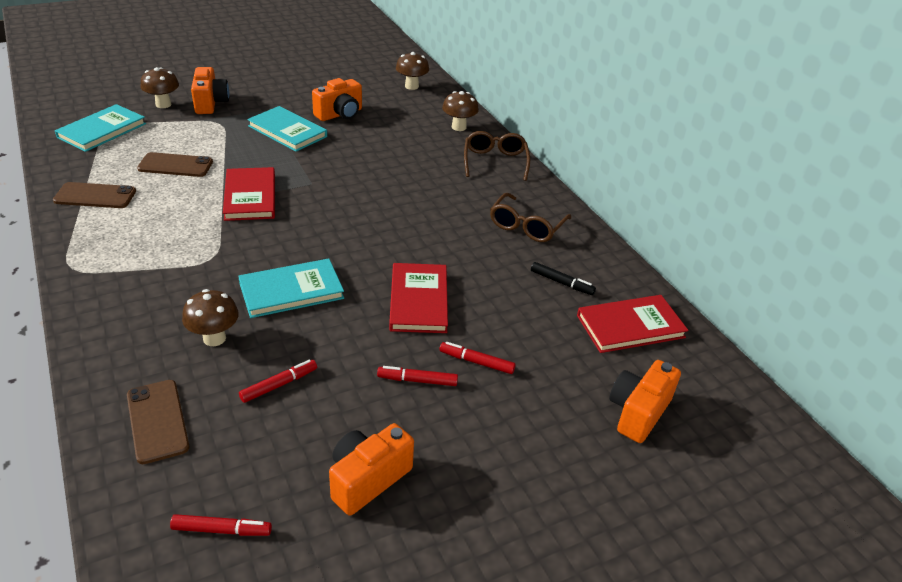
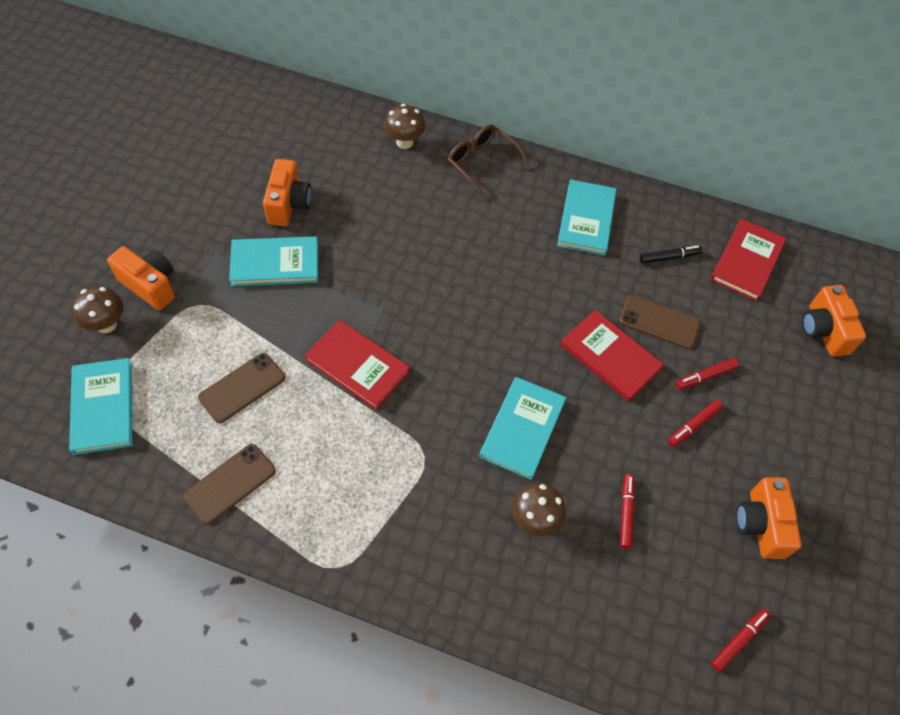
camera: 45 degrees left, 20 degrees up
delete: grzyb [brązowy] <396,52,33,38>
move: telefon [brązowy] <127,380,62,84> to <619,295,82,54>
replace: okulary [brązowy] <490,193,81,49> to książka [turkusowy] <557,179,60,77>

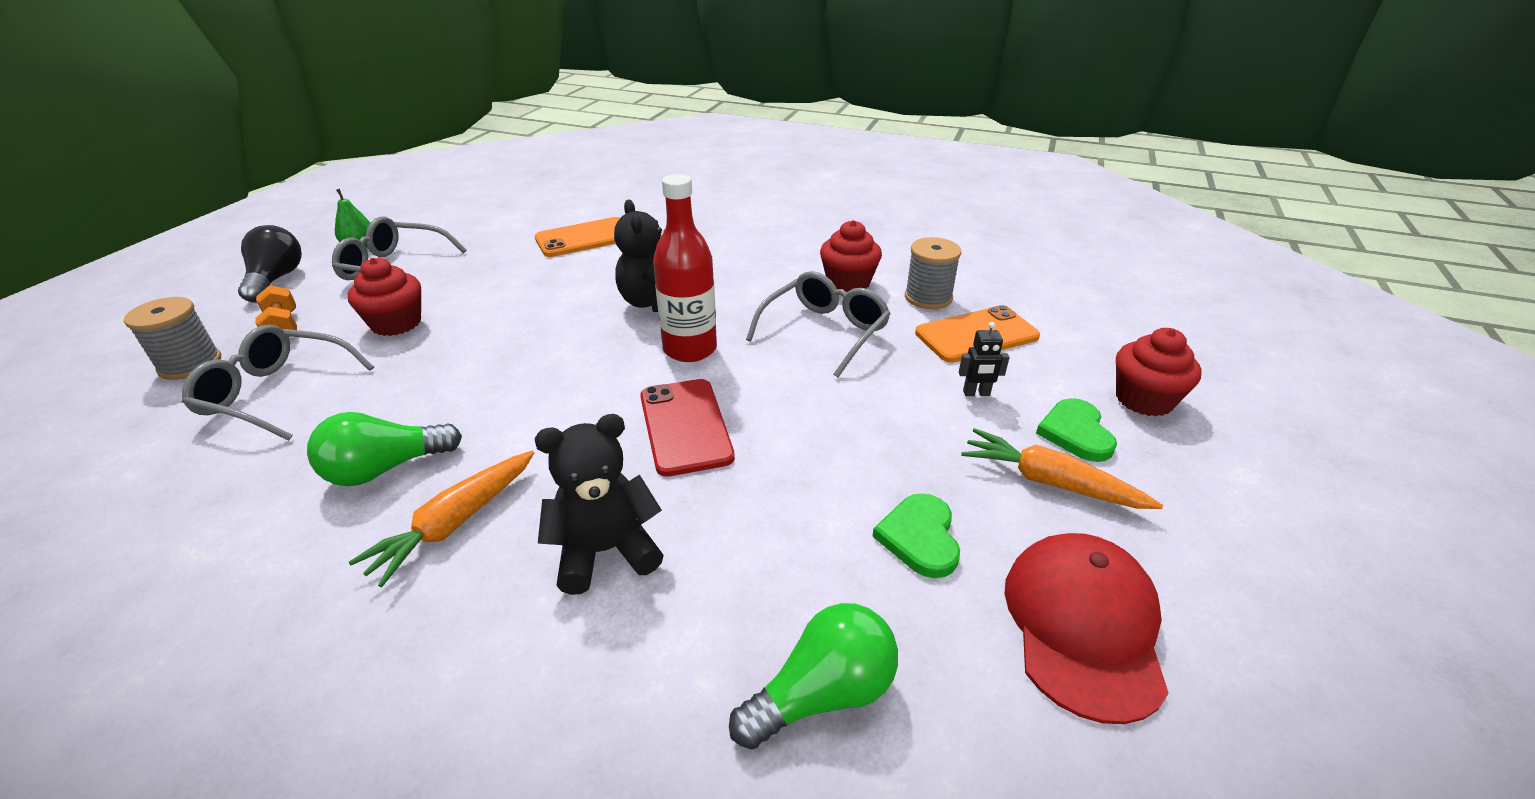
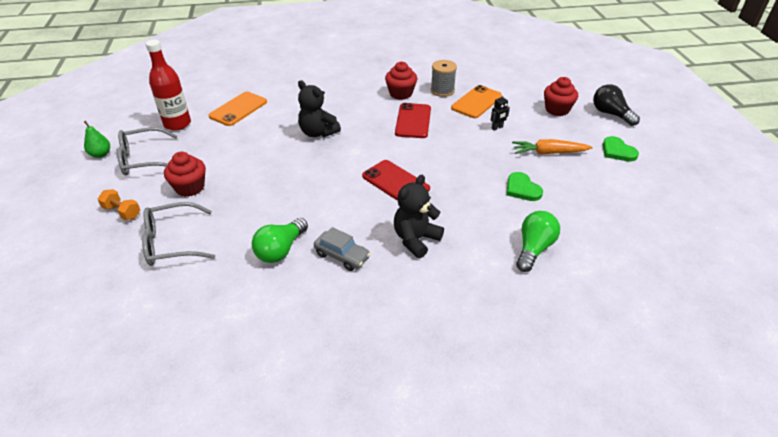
camera: 30 degrees left, 5 degrees up
delete: szpulka [szary] <124,297,97,83>; czapka [czerwony] <1005,533,164,191>
move: żarówka [czarny] <238,225,64,77> to <593,84,47,42>; butelka [czerwony] <653,174,64,188> to <146,40,45,91>; serce [zielony] <1036,398,81,64> to <603,136,36,26>
replace: marchewka [pomarańczowy] <349,450,185,137> to samochód [szary] <314,227,57,44>; okulary [szary] <746,271,144,106> to telefon [czerwony] <395,103,36,35>

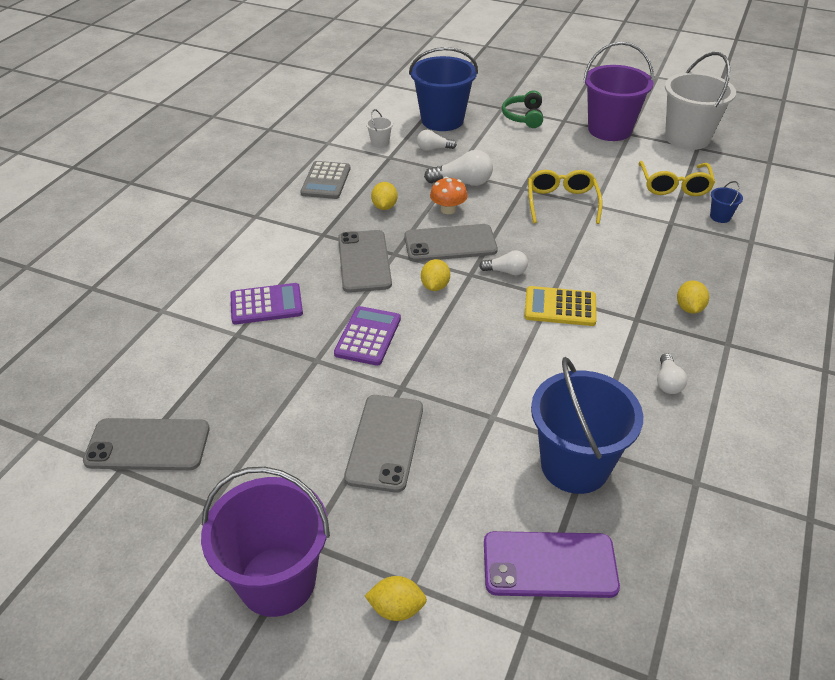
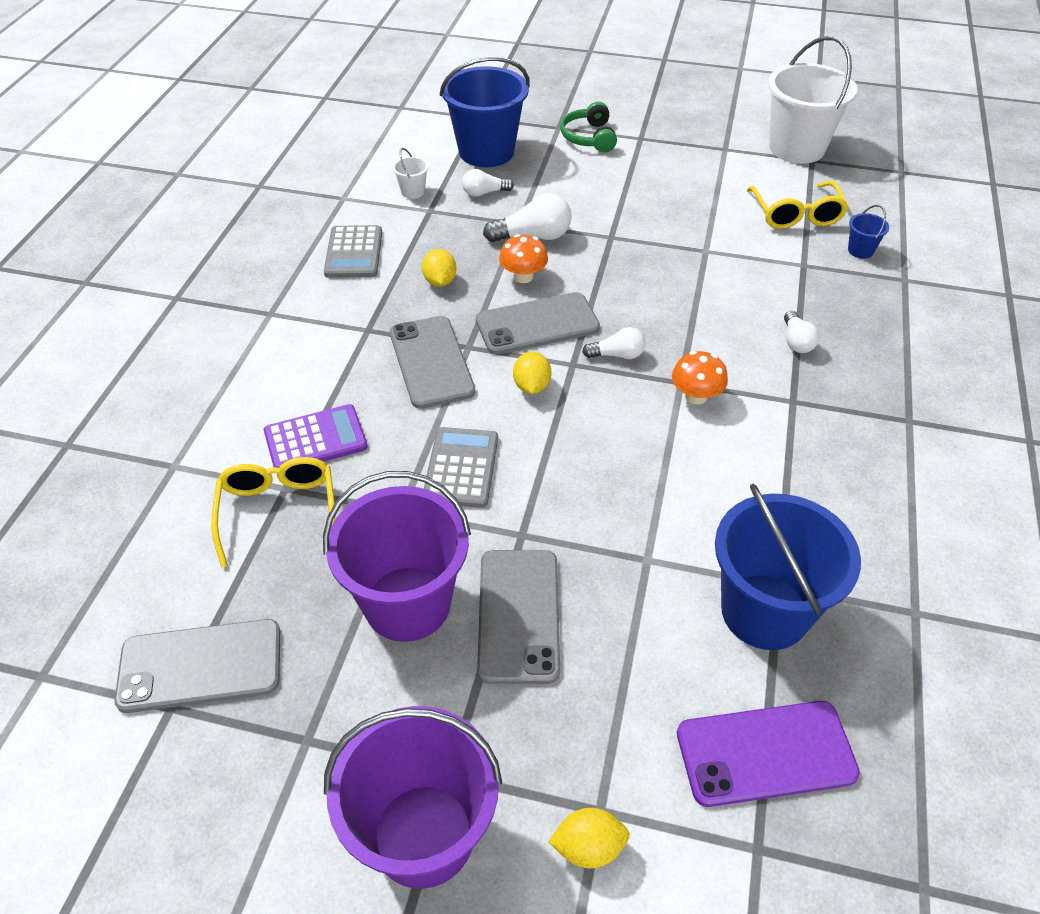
camera: 10 degrees left, 5 degrees up
delete: cytryna [żółty] <677,280,32,34>
move: okulary [żółty] <528,170,75,54> to <211,457,124,110>; wiadro [fioletowy] <583,42,71,99> to <323,471,148,171>; żarówka [biały] <657,353,30,41> to <784,311,35,42>
replace: kalkulator [żółty] <525,286,72,40> to grzyb [pomarańczowy] <672,351,56,54>
recolor: kalkulator [fioletowy] <334,306,67,60> to kalkulator [szary] <424,427,74,81>

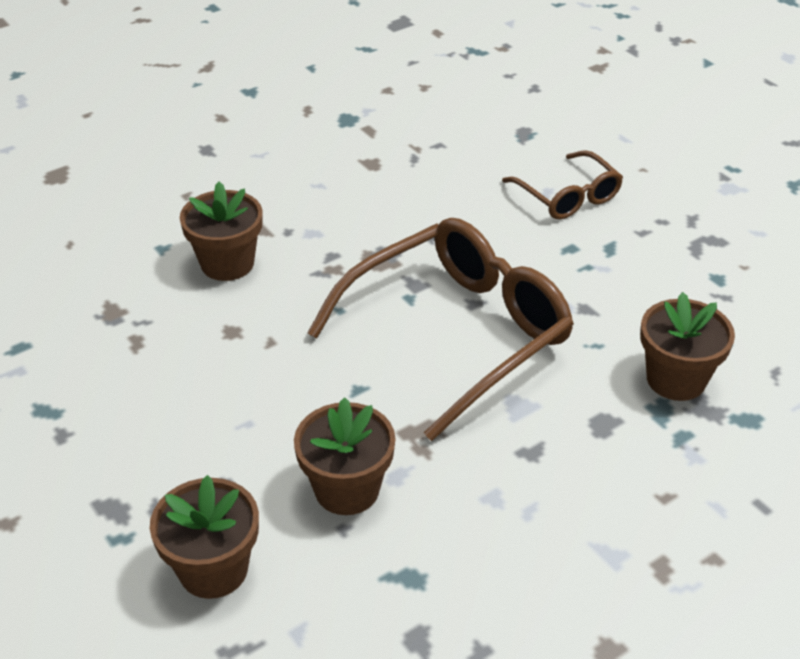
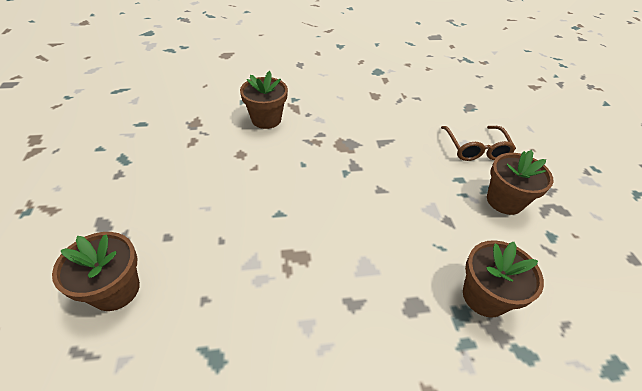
camera: 25 degrees right, 5 degrees up
delete: okulary [brązowy] <307,218,267,223>
move: doniczka [brązowy] <294,397,101,118> to <487,150,67,65>

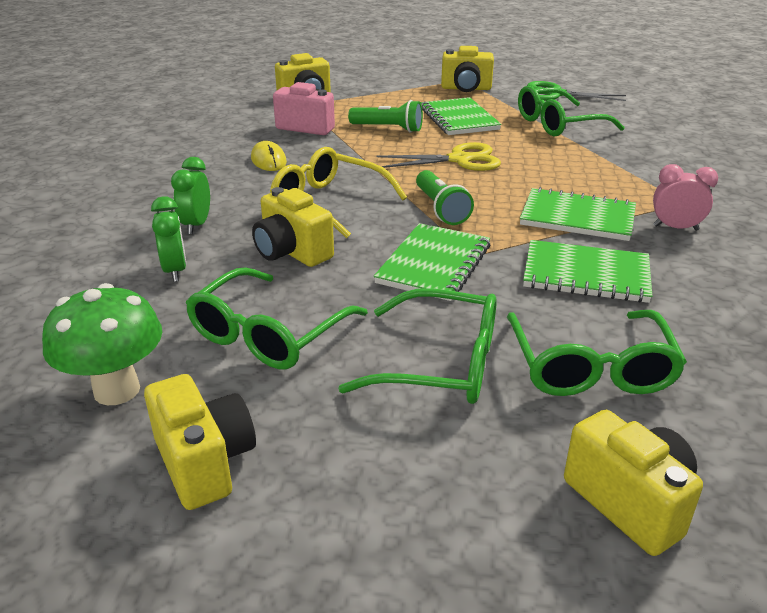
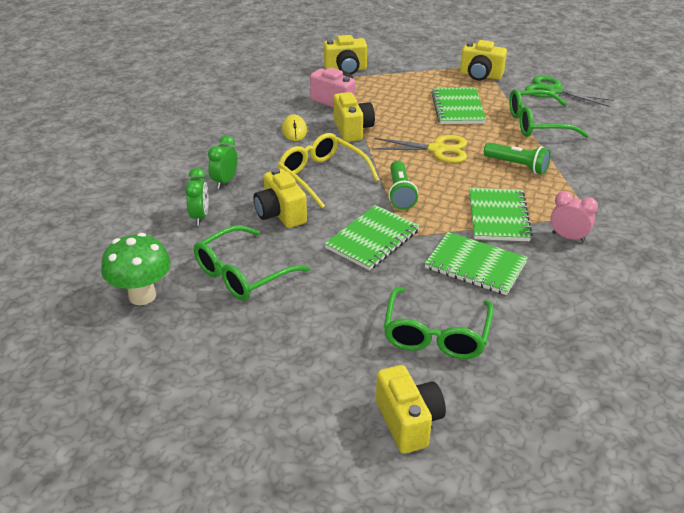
camera: 15 degrees right, 5 degrees up
delete: okulary [zielony] <338,288,159,116>
move: aparat fotograficzny [żółty] <144,374,112,136> to <333,92,42,50>; latarka [zielony] <348,100,75,32> to <484,142,67,32>
rotate: zeszyt [zielony] <520,187,116,54> = <469,188,64,53> 60 degrees clockwise

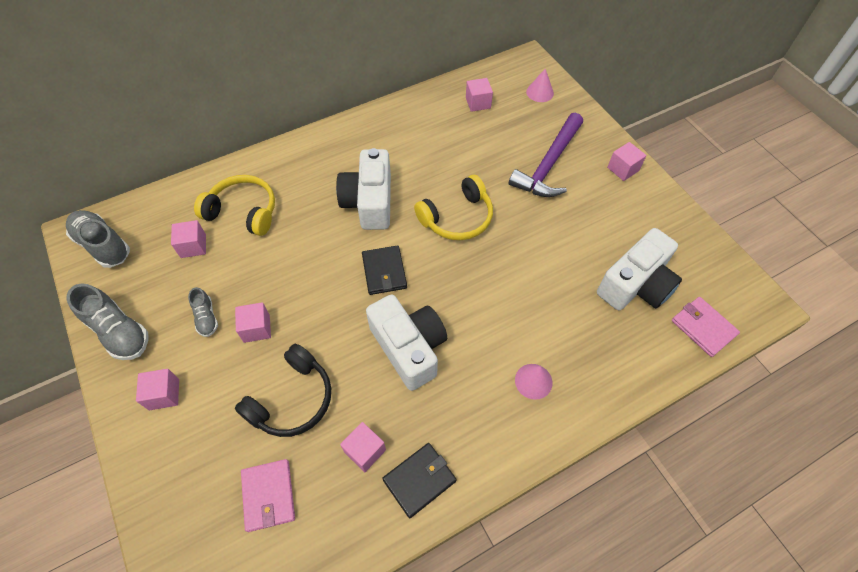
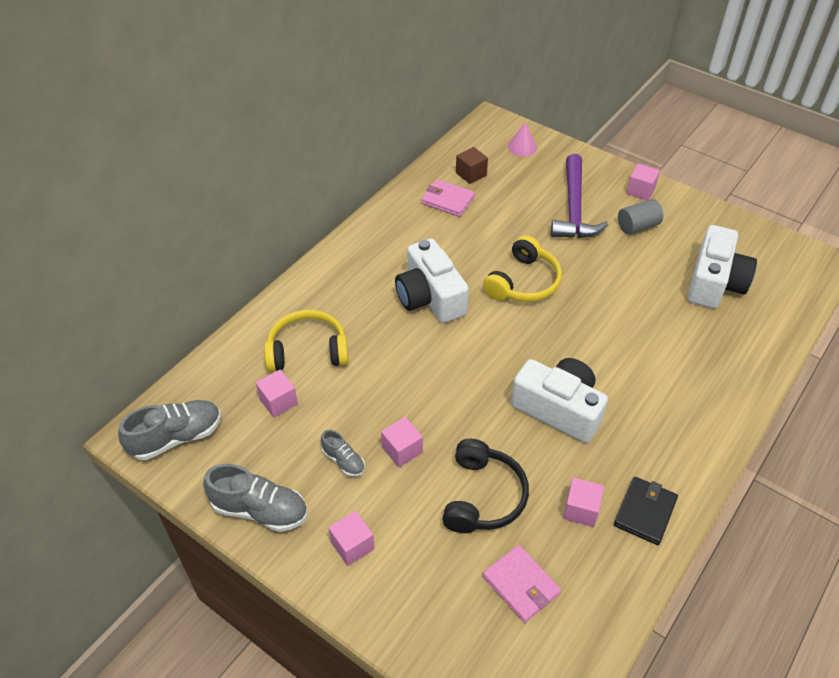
camera: 25 degrees left, 10 degrees down
delete: portfel [czarny] <362,245,45,50>; stożek [różowy] <515,364,38,36>
insert: walec [szary] <618,199,45,35>
move: portfel [różowy] <672,297,68,60> to <421,179,54,38>
recolor: sześcian [różowy] <466,78,27,34> to sześcian [brązowy] <456,147,32,37>
rotate: but [szary] <66,210,64,58> = <118,400,103,60> 135 degrees clockwise

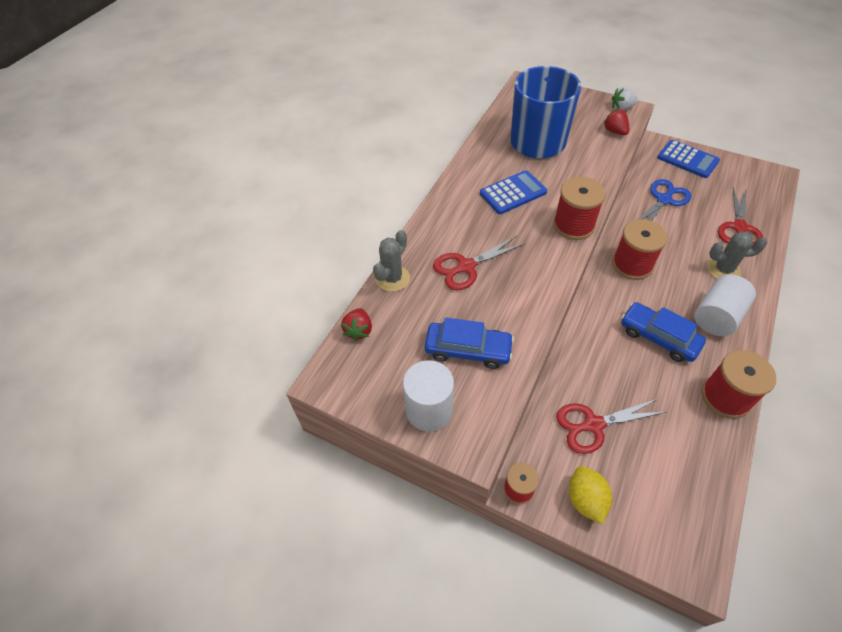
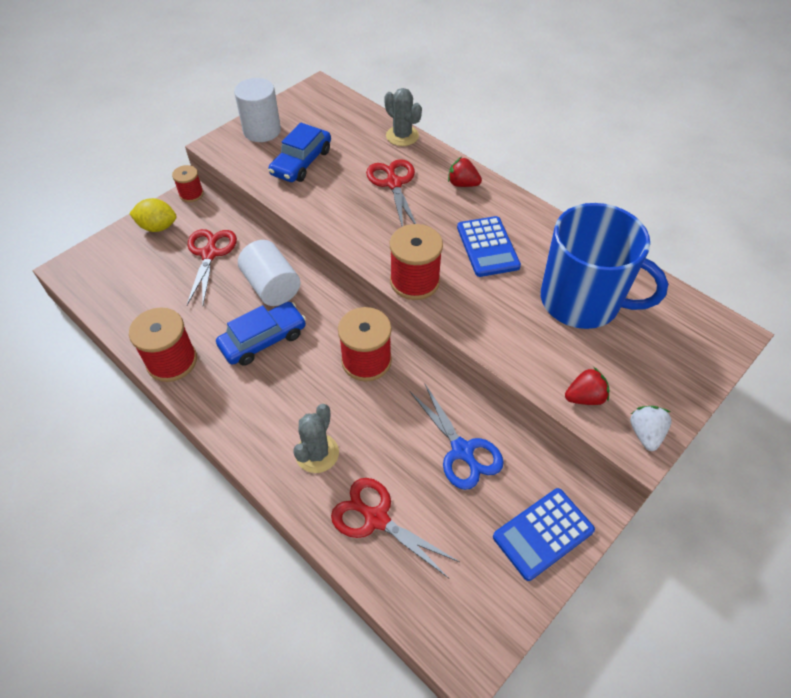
camera: 105 degrees right, 0 degrees up
move: truskawka [czerwony] <341,308,31,33> to <448,157,34,30>; walec [biały] <694,275,62,61> to <238,240,62,66>

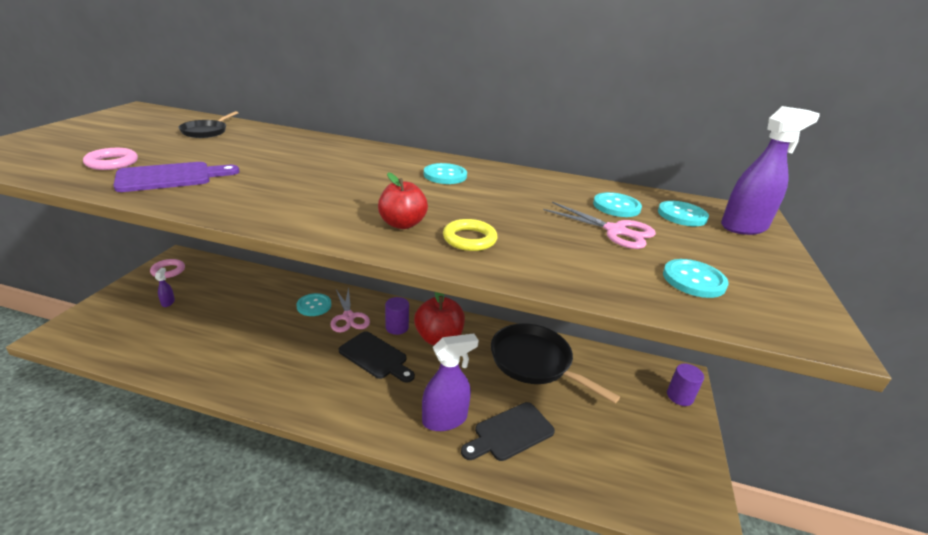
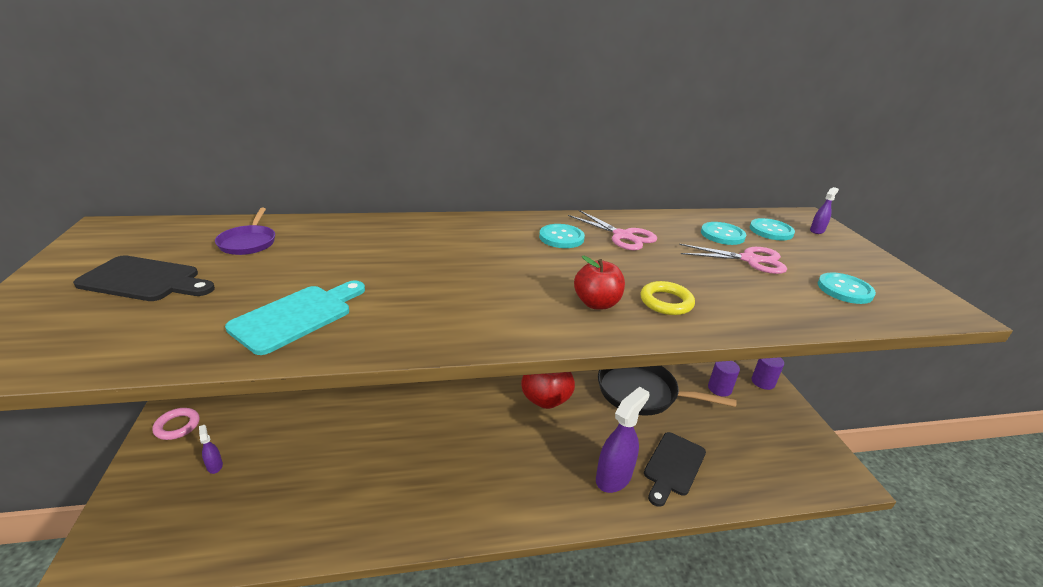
camera: 25 degrees left, 0 degrees up
delete: pierścień [różowy] <83,148,55,22>; guzik [turkusowy] <296,293,35,23>
move: nożyczki [różowy] <330,287,40,45> to <568,210,89,40>; deska do krojenia [czarny] <339,331,76,52> to <73,255,142,46>; walec [fioletowy] <385,297,24,38> to <708,361,32,36>
recolor: deska do krojenia [fioletowy] <113,162,126,30> to deska do krojenia [turkusowy] <225,280,140,75>; patelnia [czarny] <179,111,59,27> to patelnia [fioletowy] <215,208,60,47>
resize: spryskiwacz [fioletowy] <721,106,99,129> = <810,187,29,47> x0.45

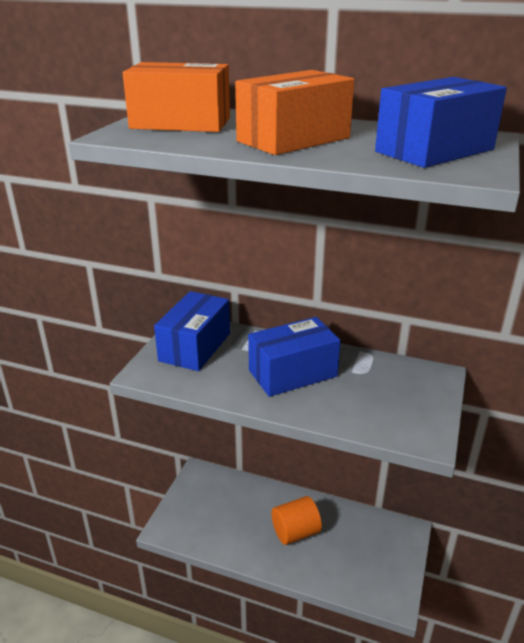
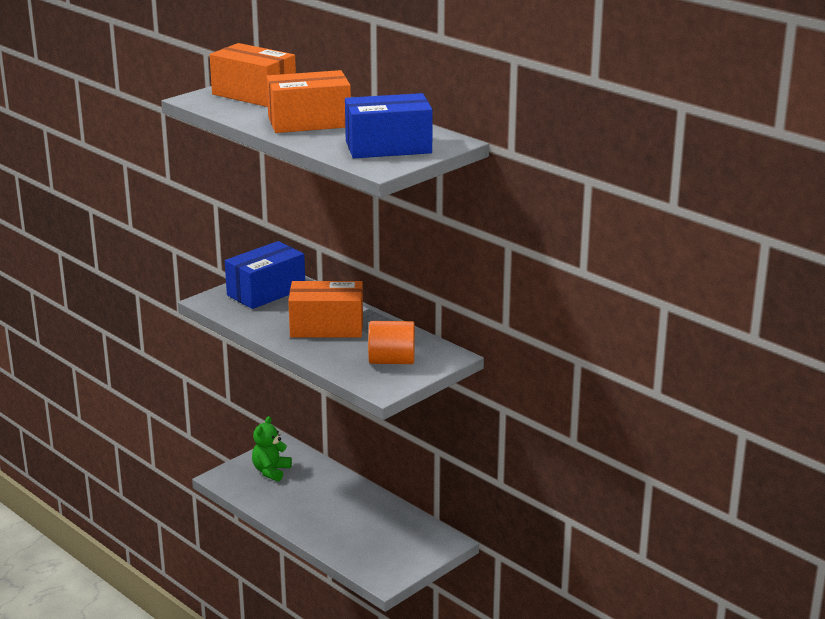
camera: 25 degrees right, 5 degrees down
insert: miś [zielony] <252,416,40,66>
move: walec [pomarańczowy] <272,496,50,49> to <368,321,47,43>
recolor: pudełko [niebieski] <248,317,93,80> to pudełko [pomarańczowy] <288,281,75,56>

